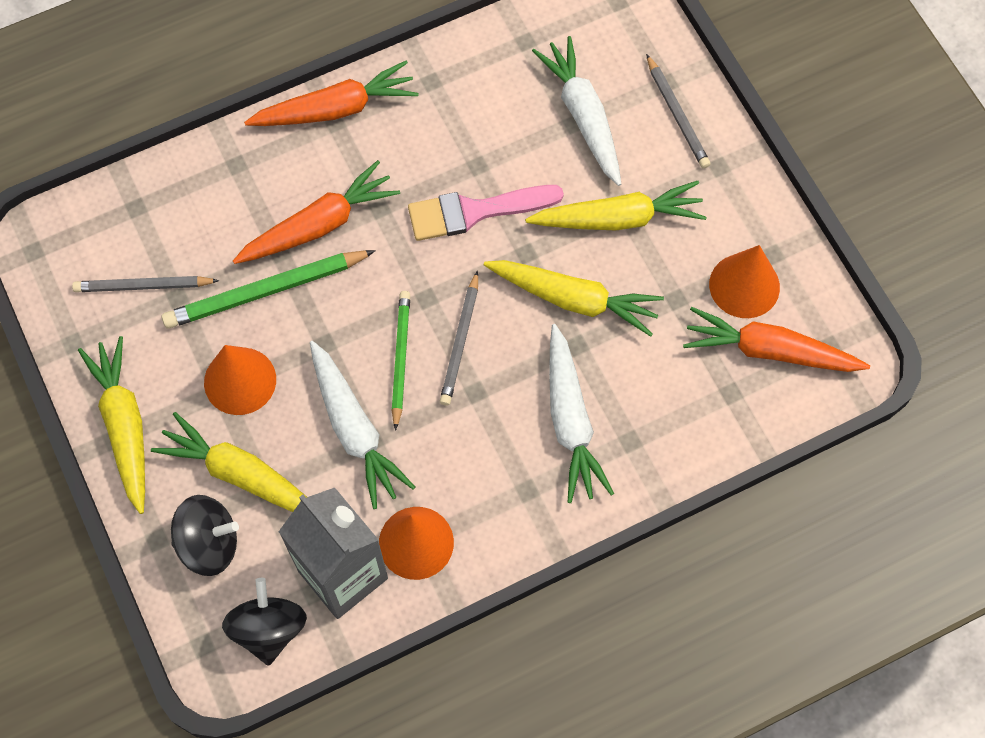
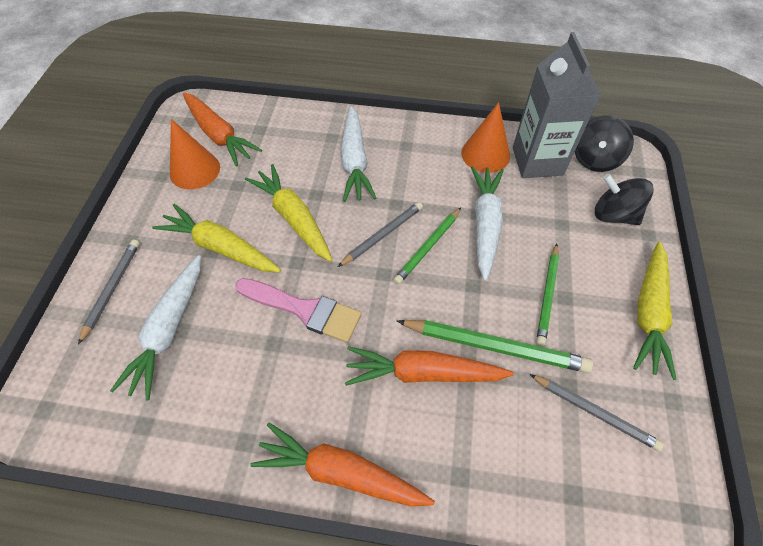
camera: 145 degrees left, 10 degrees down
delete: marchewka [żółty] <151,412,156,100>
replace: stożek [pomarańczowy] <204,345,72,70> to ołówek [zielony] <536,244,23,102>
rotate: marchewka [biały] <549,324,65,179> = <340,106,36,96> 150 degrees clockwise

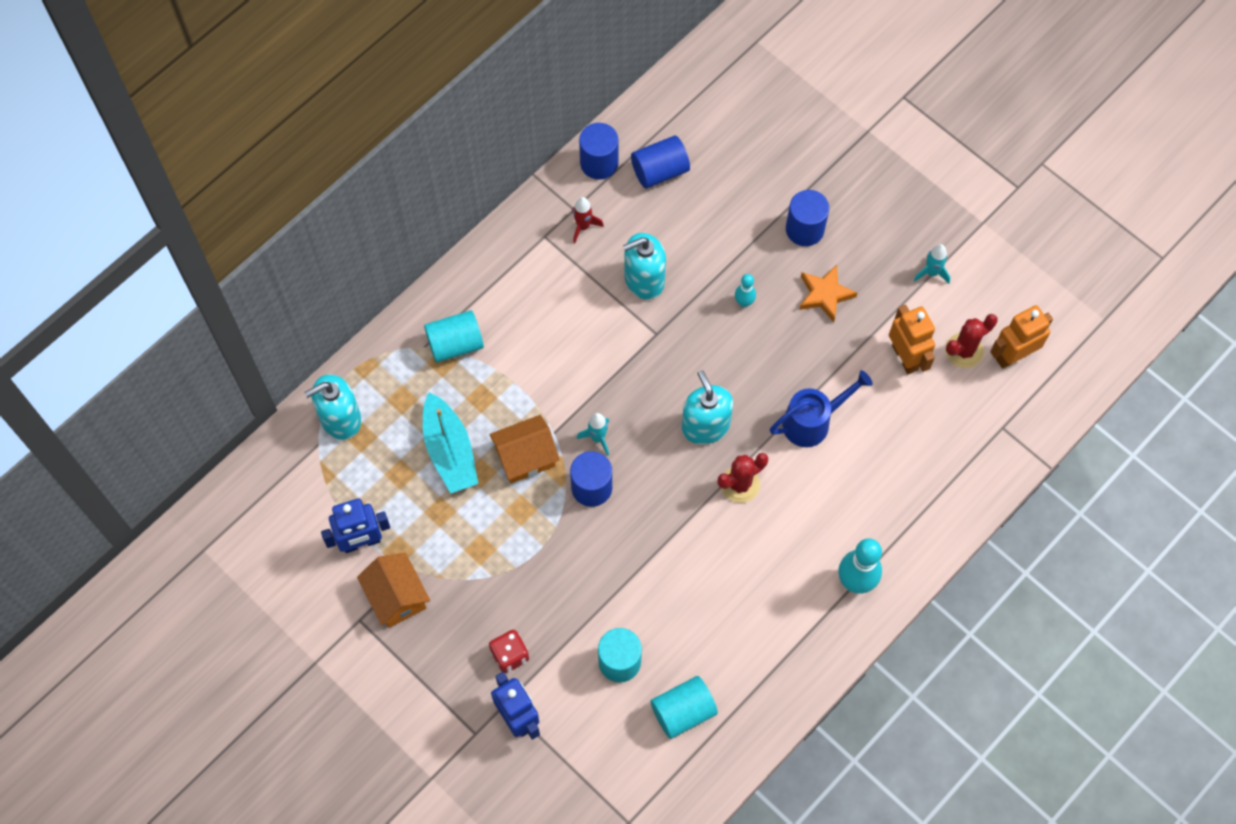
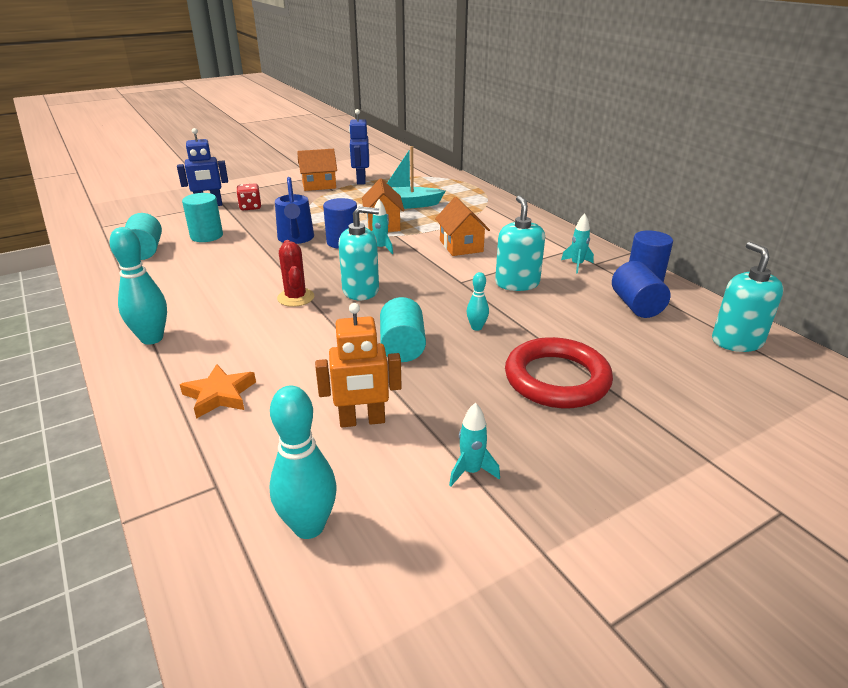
camera: 105 degrees right, 35 degrees down
delete: kaktus [czerwony] <945,314,53,54>
insert: domek [pomarańczowy] <435,197,55,59>
move: dozownik mydła [turkusowy] <304,374,57,66> to <712,242,71,110>; walec [turkusowy] <424,310,60,53> to <380,297,46,65>; konewka [niebieski] <770,370,103,77> to <275,177,39,67>; gwiazda [pomarańczowy] <799,265,58,57> to <180,364,76,55>
replace: walec [niebieski] <786,190,43,56> to pierścień [czerwony] <505,337,108,71>; robot [pomarańczowy] <990,305,63,64> to kręgiel [turkusowy] <270,386,67,153>
recolor: rakieta [czerwony] <572,197,32,46> to rakieta [turkusowy] <561,214,33,60>

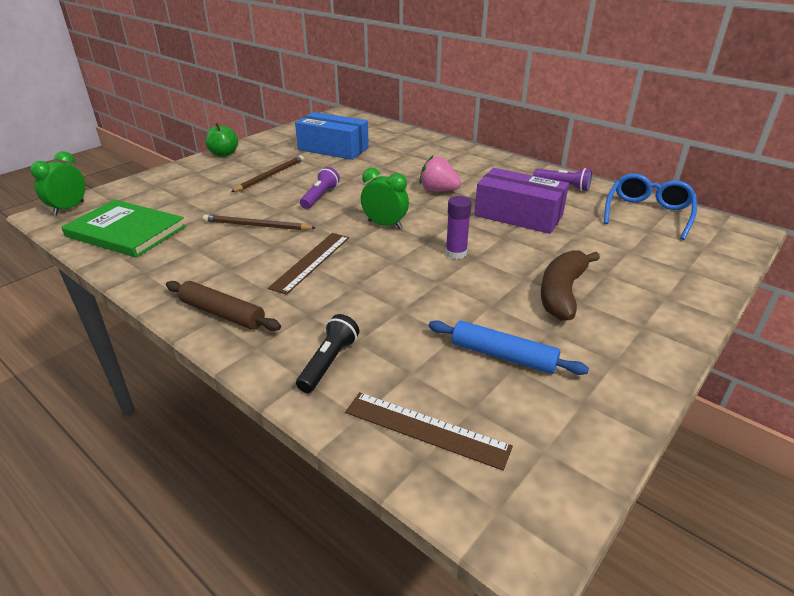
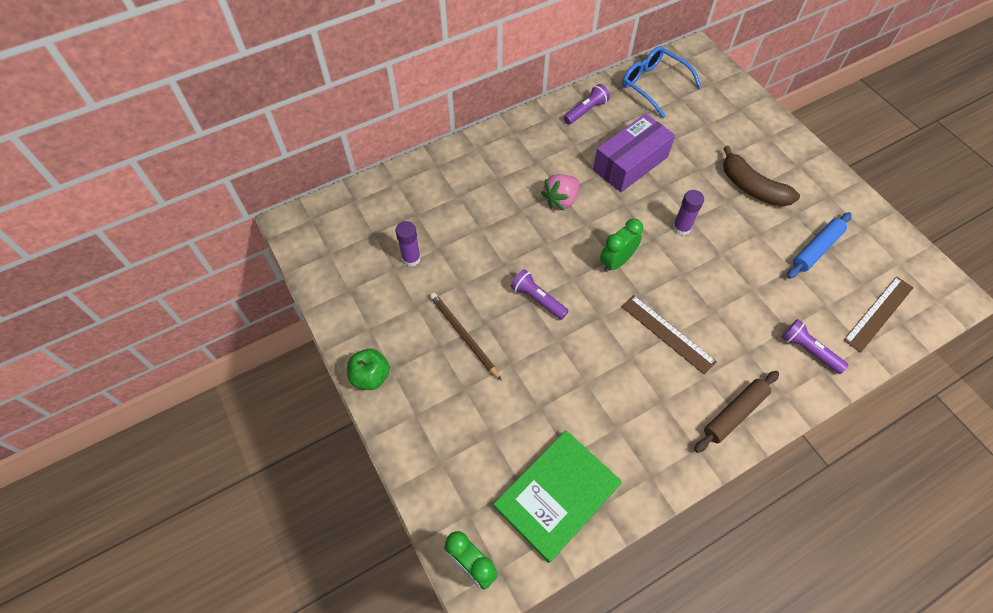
camera: 70 degrees left, 25 degrees up
delete: ołówek [brązowy] <203,214,112,16>
replace: pudełko [niebieski] <295,112,74,48> to klej w sztyfcie [fioletowy] <395,221,26,46>
recolor: latarka [czarny] <296,314,63,79> to latarka [fioletowy] <782,319,67,55>

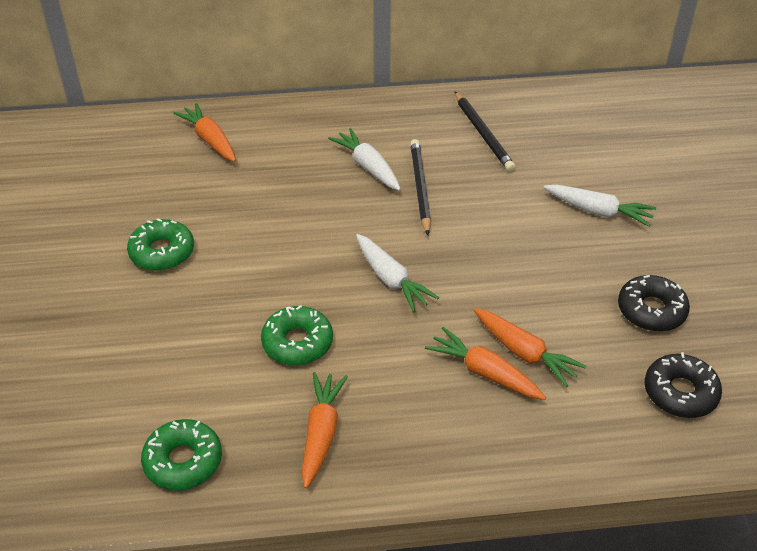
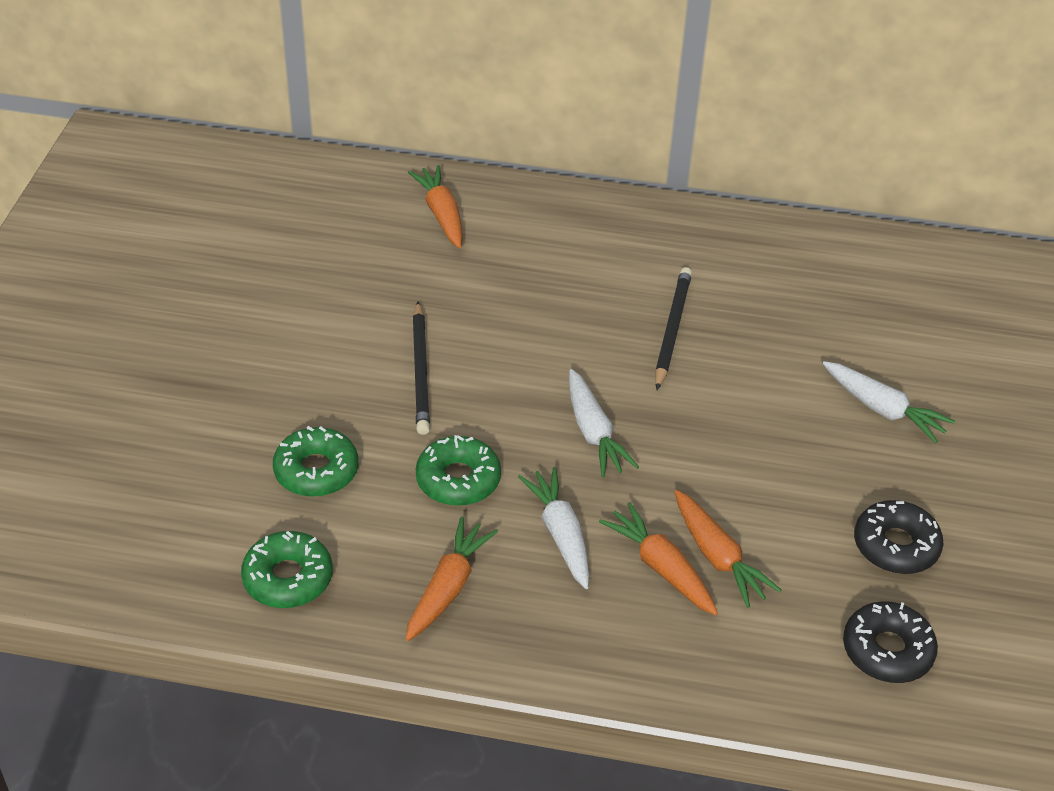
camera: 15 degrees right, 0 degrees up
move: donut [zielony] <127,218,67,53> to <273,426,85,71>; marchewka [biały] <328,128,73,63> to <518,467,71,122>; ołówek [czarny] <455,92,60,80> to <412,302,18,133>

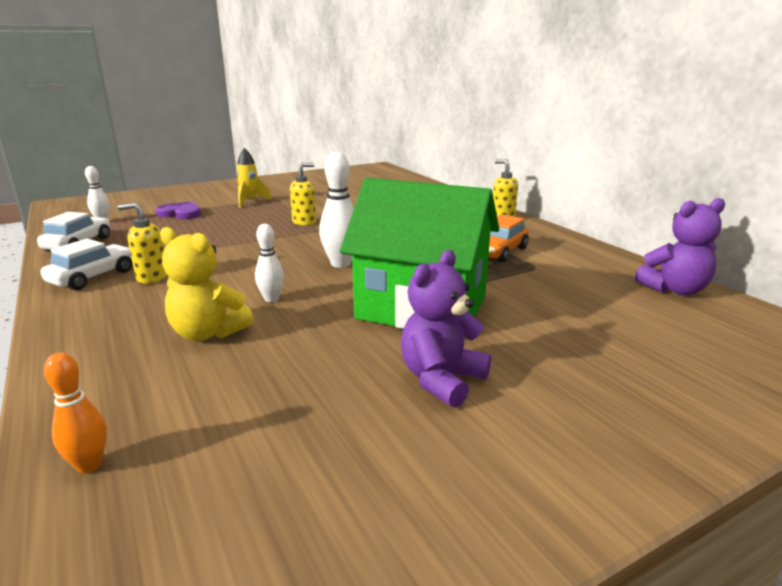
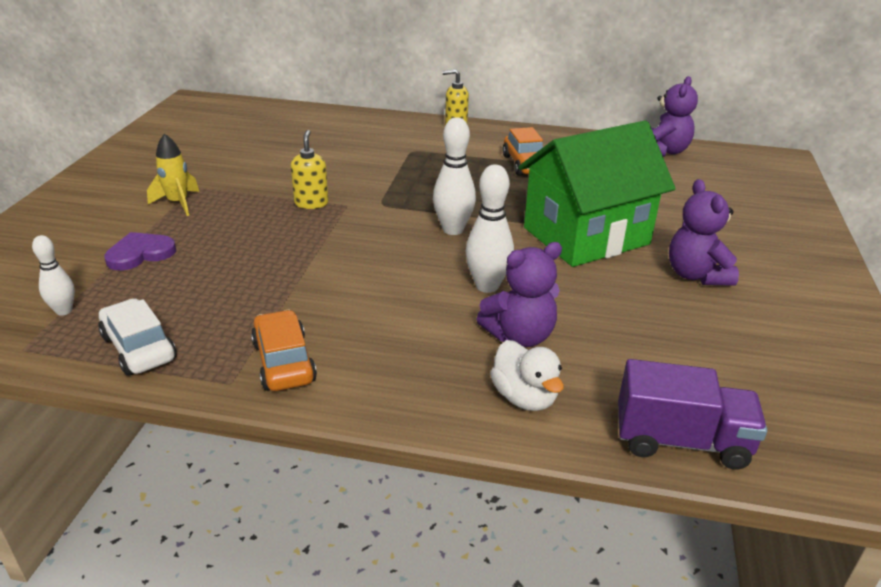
camera: 50 degrees left, 10 degrees up
delete: dozownik mydła [żółty] <117,202,50,82>
insert: kaczka [biały] <490,340,74,71>
replace: kręgiel [pomarańczowy] <44,352,63,121> to ciężarówka [fioletowy] <618,359,149,111>
recolor: samochód [biały] <41,239,91,51> to samochód [pomarańczowy] <251,310,66,81>; miś [żółty] <160,227,94,114> to miś [fioletowy] <476,242,86,105>
resize: kręgiel [biały] <255,224,29,78> = <465,164,49,129> x1.63

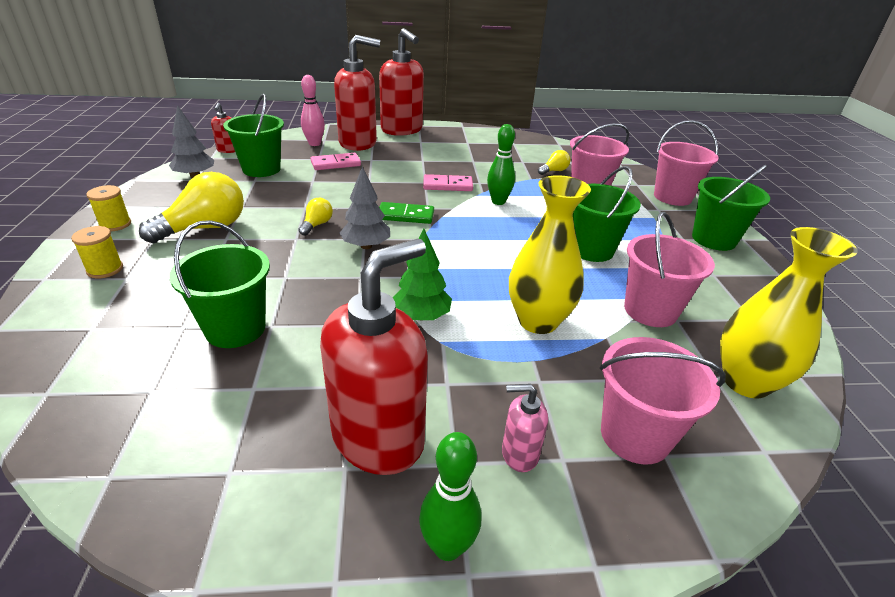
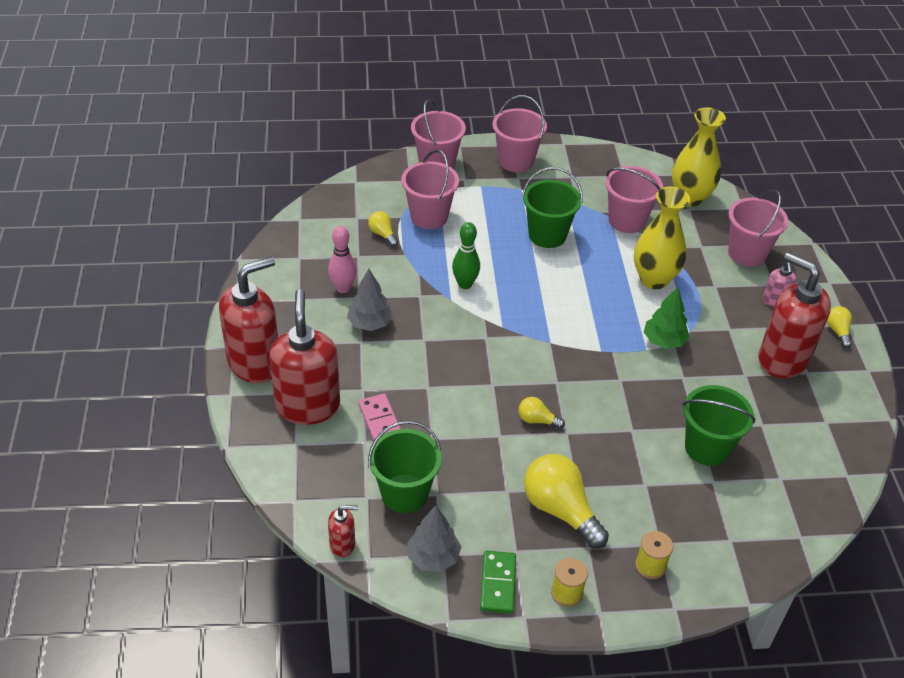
camera: 90 degrees left, 10 degrees up
delete: kostka domina [różowy] <423,174,50,17>
move: kręgiel [różowy] <301,75,24,71> to <328,226,29,67>; drzewko [szary] <340,167,50,82> to <347,269,46,62>; kostka domina [zielony] <379,202,55,22> to <480,551,36,62>
replace: kręgiel [zielony] <419,432,62,129> to żarówka [żółty] <827,306,25,42>
recolor: wiadro [zielony] <692,165,78,86> to wiadro [różowy] <492,95,55,77>

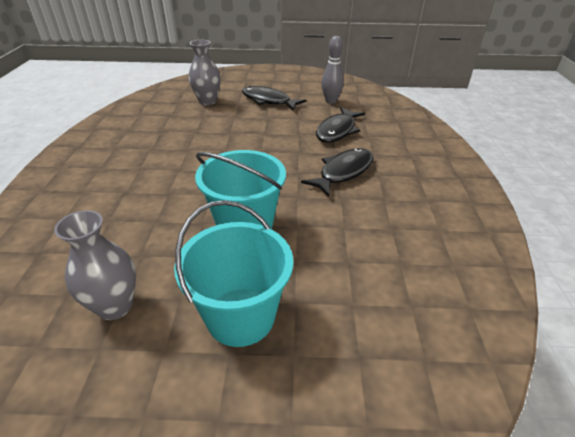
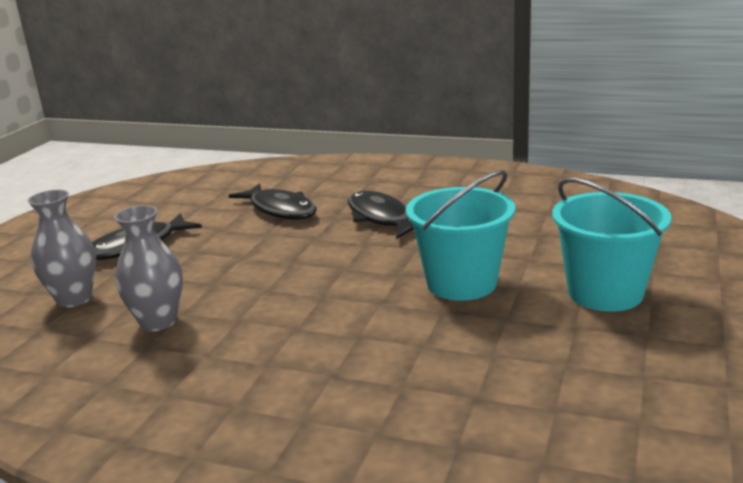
camera: 70 degrees left, 15 degrees down
delete: kręgiel [szary] <321,36,23,68>
move: wazon [szary] <54,210,82,110> to <114,205,69,126>

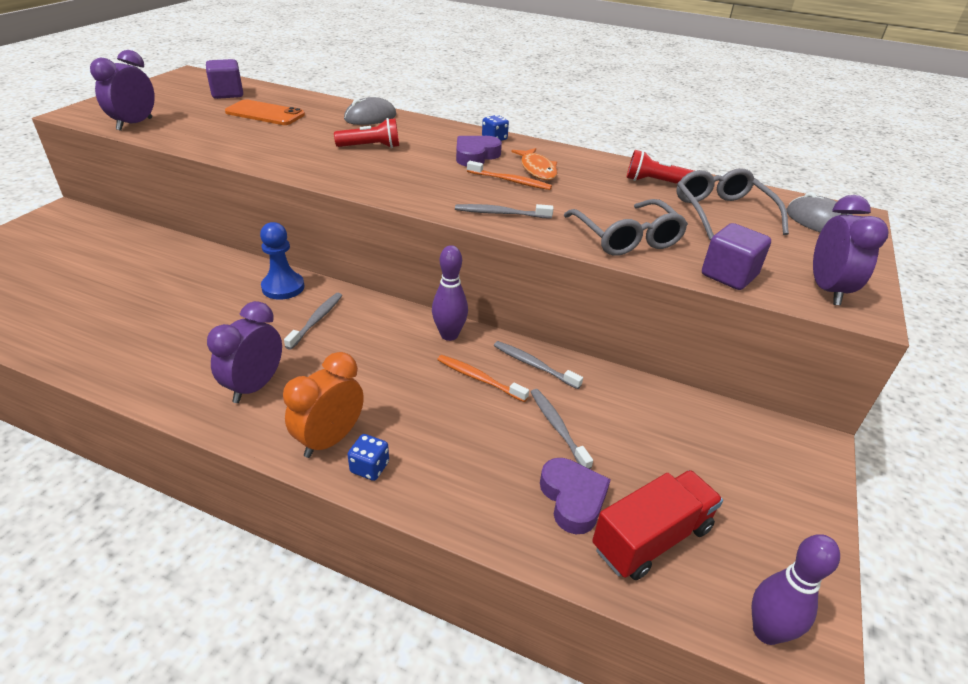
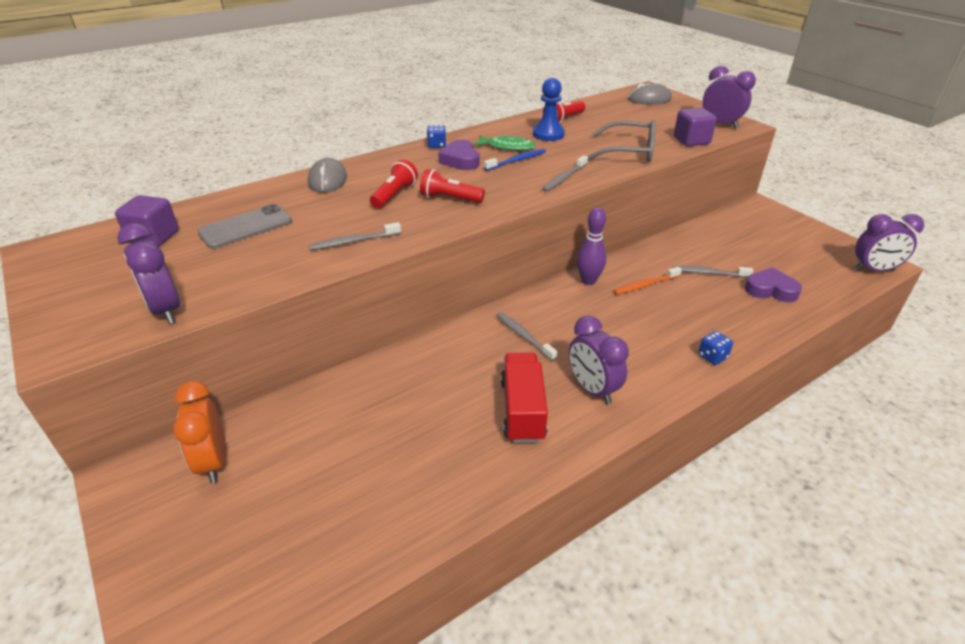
camera: 55 degrees left, 0 degrees up
delete: okulary [szary] <676,168,113,72>
insert: latarka [czerwony] <420,169,65,34>
move: pionek [niebieski] <260,222,44,78> to <533,78,32,63>; budzik [pomarańczowy] <283,352,81,106> to <173,381,53,102>; szczoteczka do zębów [szary] <494,341,89,48> to <309,222,92,28>; ciężarówka [czerwony] <592,470,131,110> to <501,353,47,90>
replace: kręgiel [fioletowy] <752,534,88,111> to budzik [fioletowy] <854,214,70,57>
recolor: telefon [pomarańczowy] <225,99,80,26> to telefon [szary] <197,204,95,45>; szczoteczka do zębów [pomarańczowy] <467,161,85,29> to szczoteczka do zębów [niebieski] <484,149,62,22>; ryba [pomarańczowy] <511,148,47,32> to ryba [zielony] <473,135,63,16>

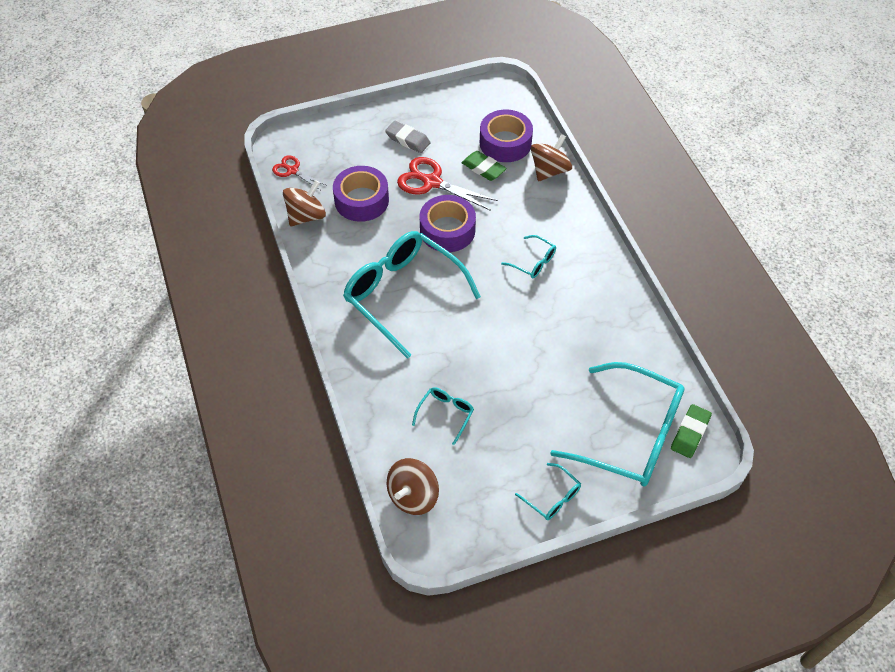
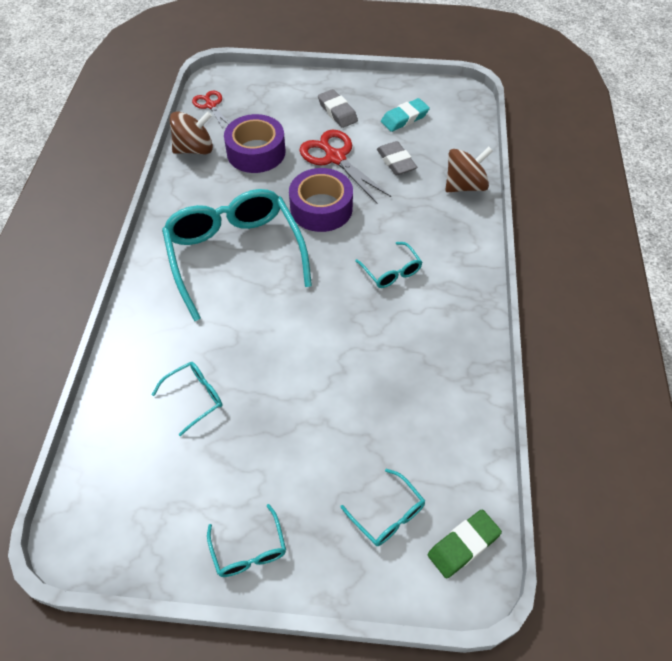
camera: 25 degrees right, 0 degrees up
delete: bączek [brązowy] <387,458,52,57>; taśma klejąca [fioletowy] <480,110,53,52>
insert: gumka do mazania [turkusowy] <381,98,49,34>
recolor: gumka do mazania [zielony] <461,151,46,30> to gumka do mazania [szary] <377,141,40,34>
resize: okulary [turkusowy] <550,362,135,124> = <340,469,85,77> x0.43

